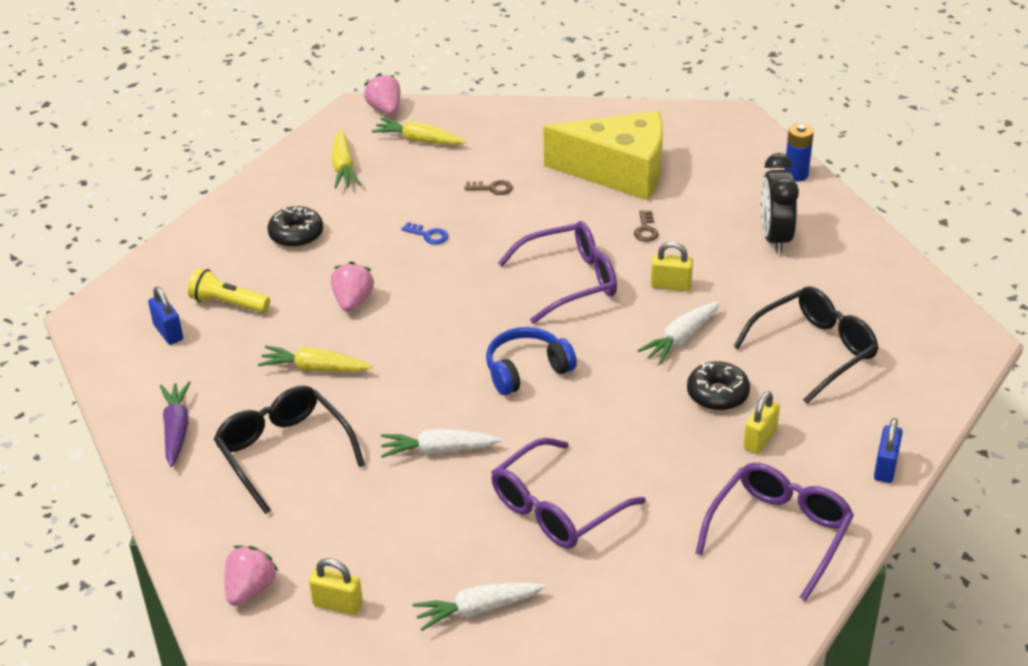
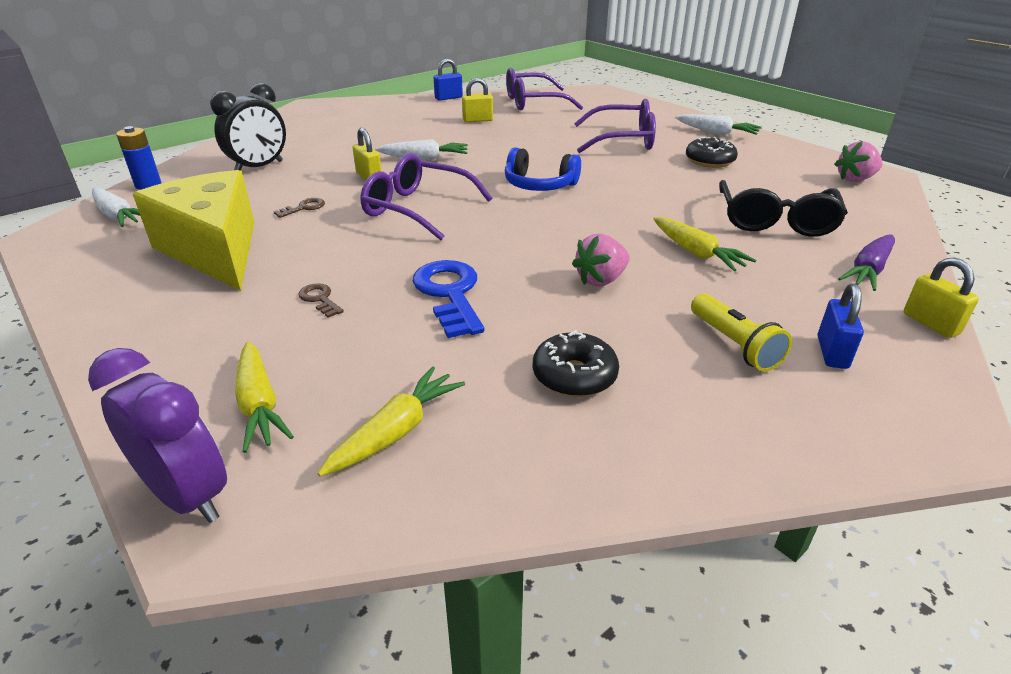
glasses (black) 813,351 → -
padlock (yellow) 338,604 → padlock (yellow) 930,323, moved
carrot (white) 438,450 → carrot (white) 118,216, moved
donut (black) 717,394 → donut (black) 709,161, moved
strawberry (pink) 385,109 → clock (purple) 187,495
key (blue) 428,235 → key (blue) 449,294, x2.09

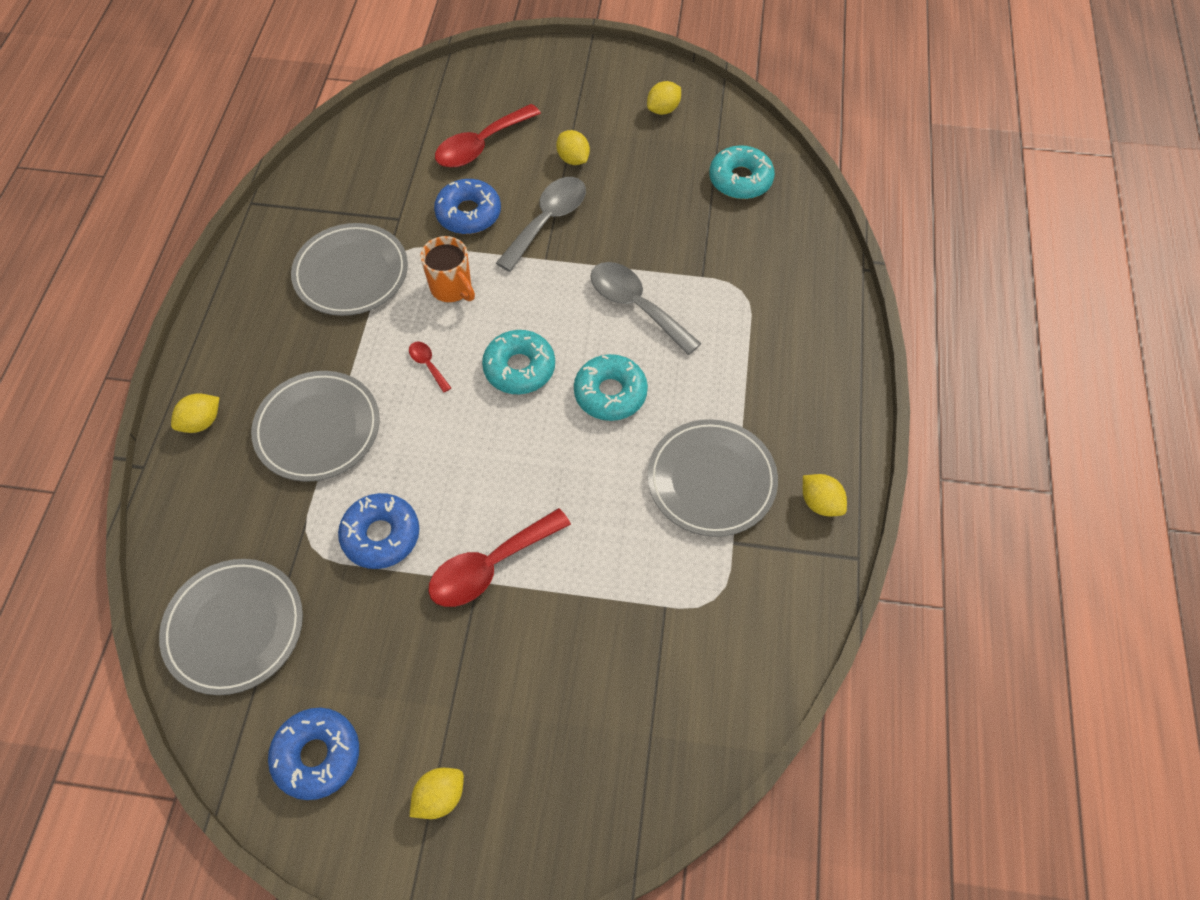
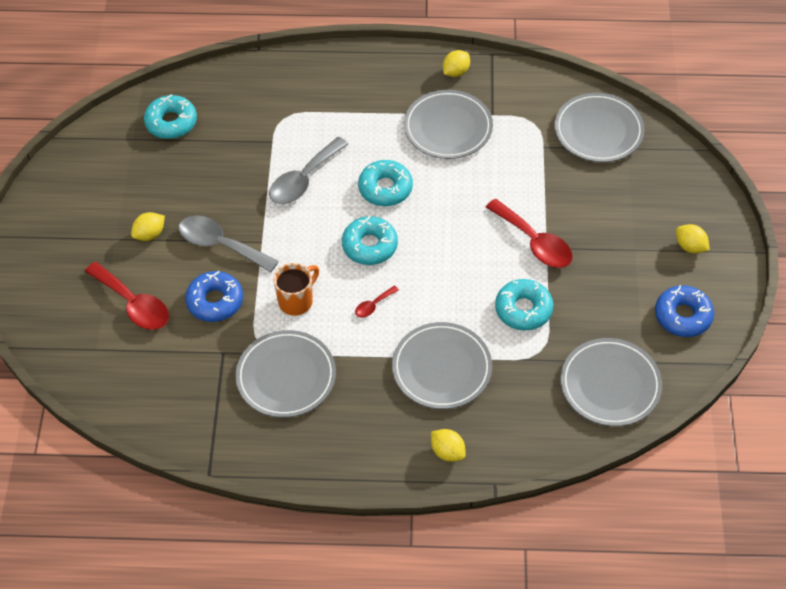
lemon (yellow) 663,109 → -
- → plate (grey) 598,131
donut (blue) 381,535 → donut (turquoise) 523,309

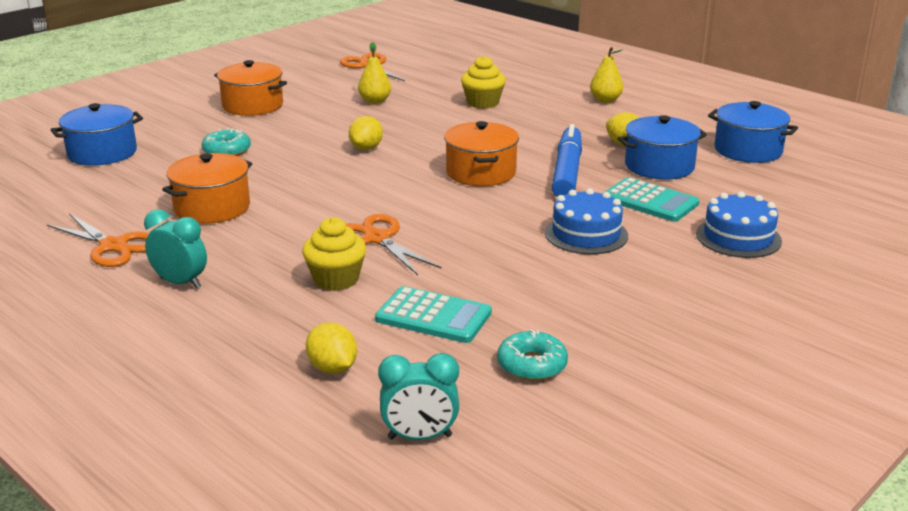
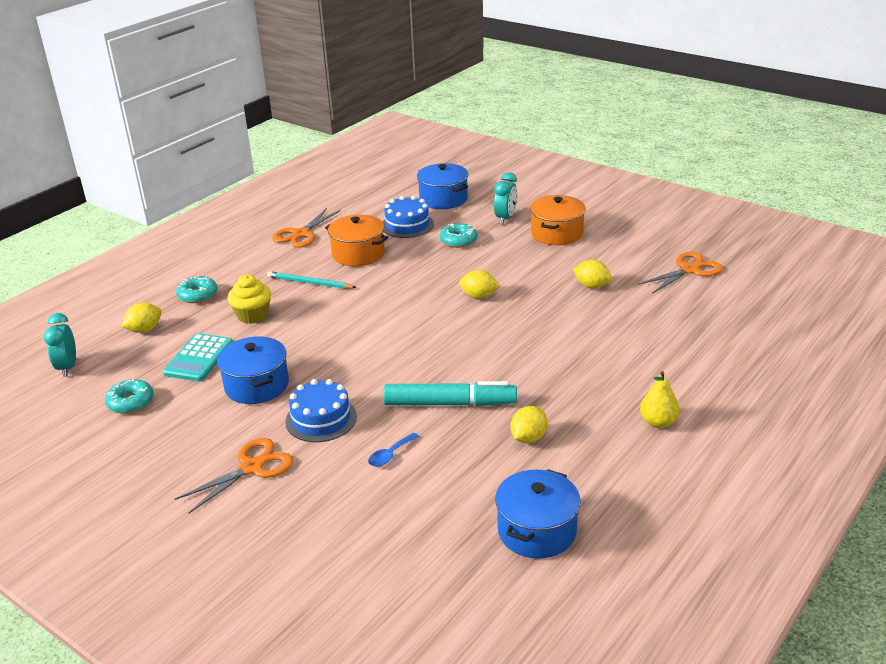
pot (orange) 481,172 → -
cupcake (yellow) 483,103 → -
- → donut (turquoise) 198,295
- → pencil (turquoise) 309,283
clock (turquoise) 180,283 → clock (turquoise) 505,218, moved
scissors (orange) 377,239 → scissors (orange) 252,467, moved
pot (blue) 659,166 → pot (blue) 257,385, moved
cake (blue) 738,237 → cake (blue) 407,225, moved
pear (yellow) 375,101 → lemon (yellow) 591,286
calculator (turquoise) 650,201 → spoon (blue) 390,455
marker (blue) 567,172 → marker (turquoise) 450,404

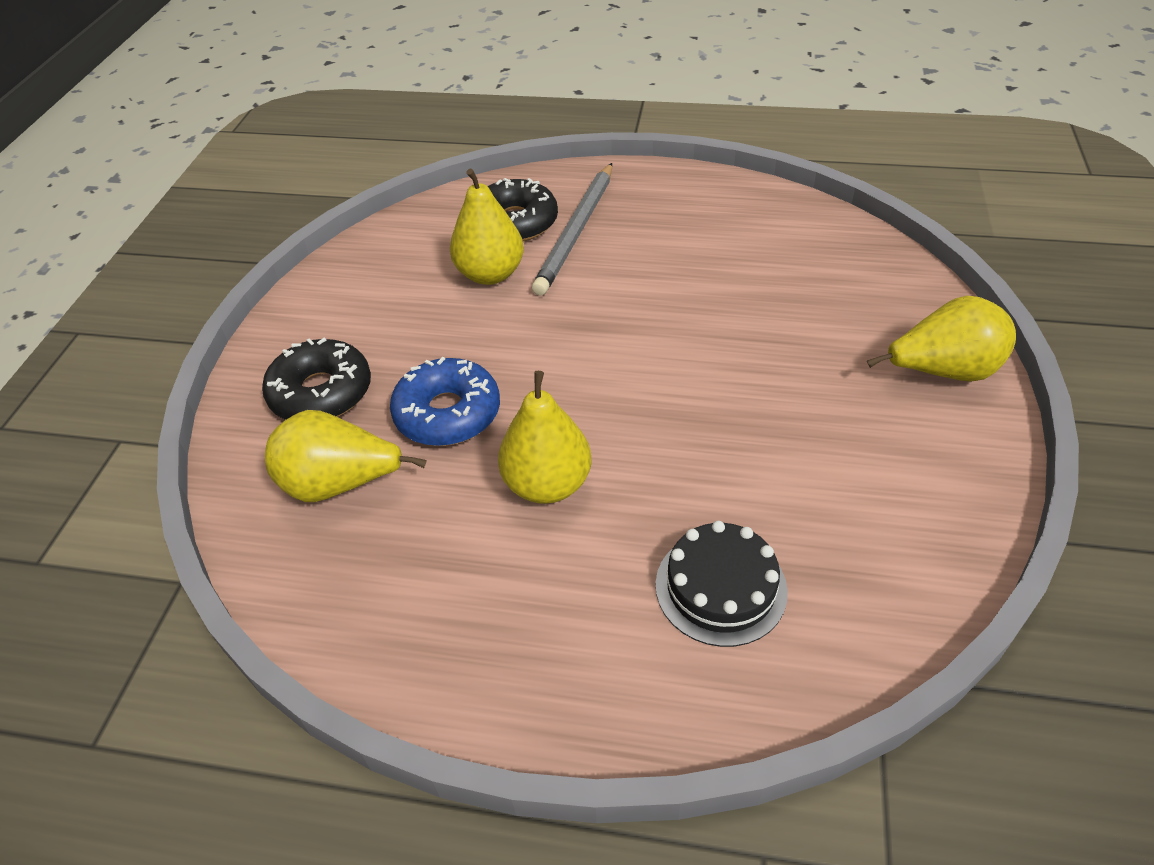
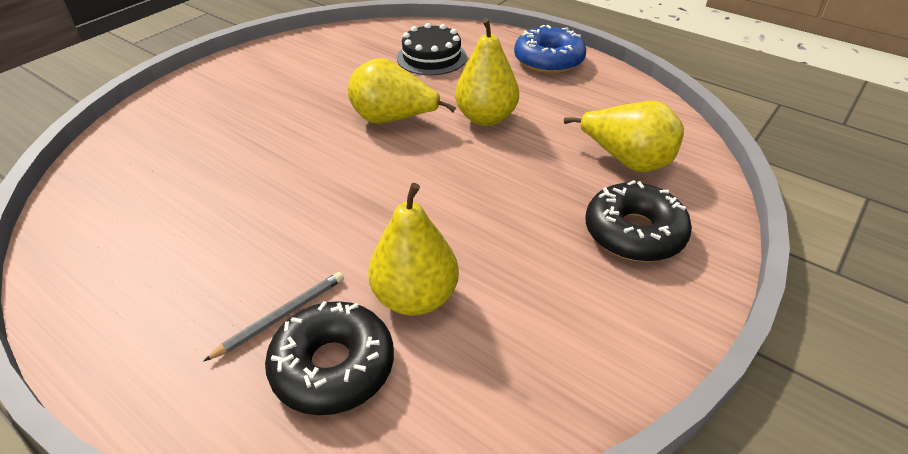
donut (blue) 448,413 → donut (blue) 548,60, moved
pear (yellow) 942,371 → pear (yellow) 393,120, moved
pencil (grey) 577,231 → pencil (grey) 281,316, x0.54

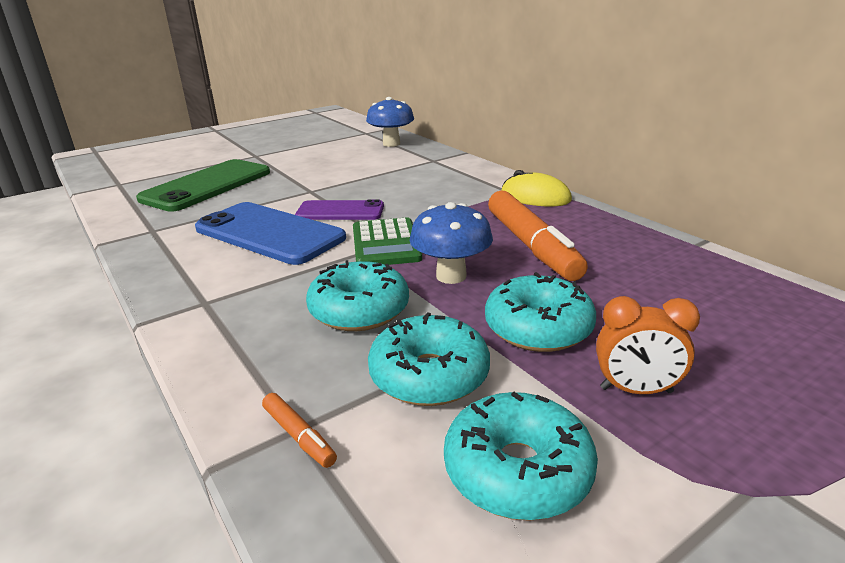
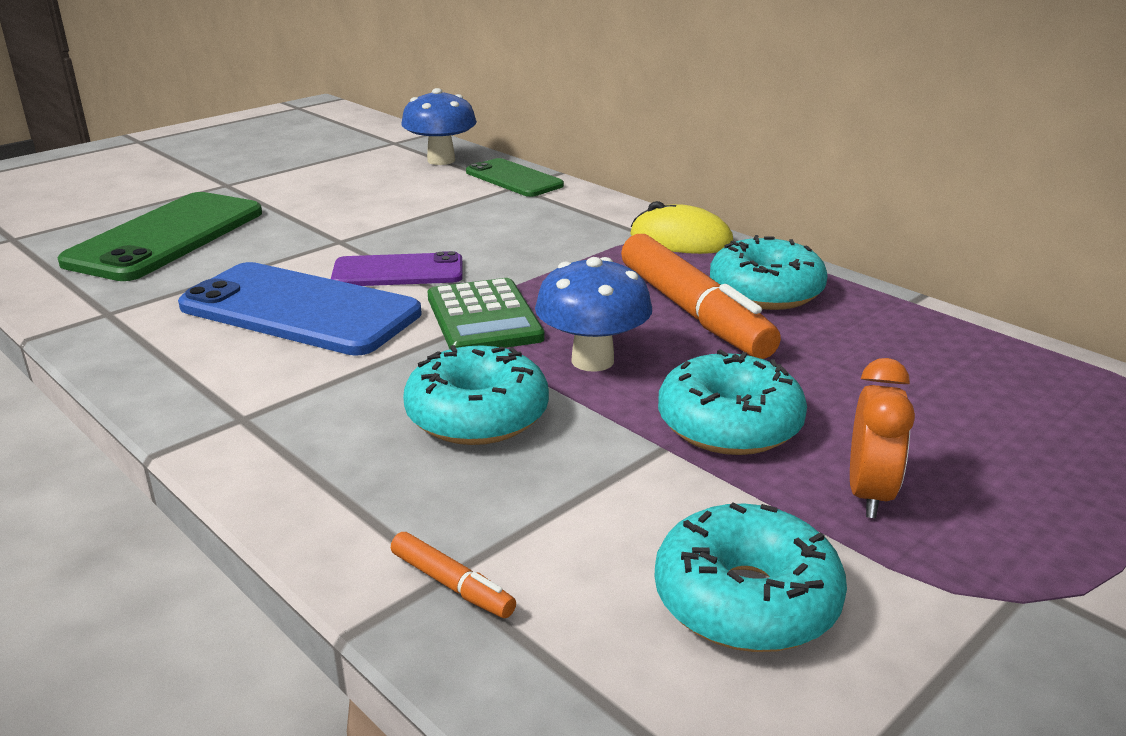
- → phone (green) 514,179
donut (turquoise) 429,375 → donut (turquoise) 765,292, moved
clock (orange) 636,390 → clock (orange) 869,494, 75 degrees counterclockwise

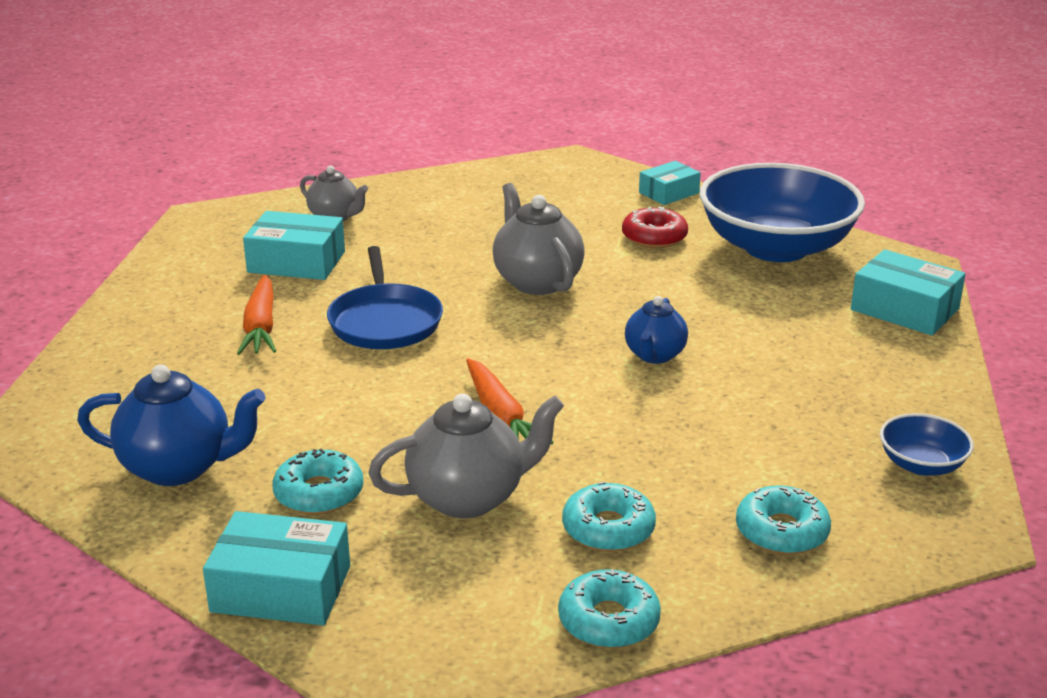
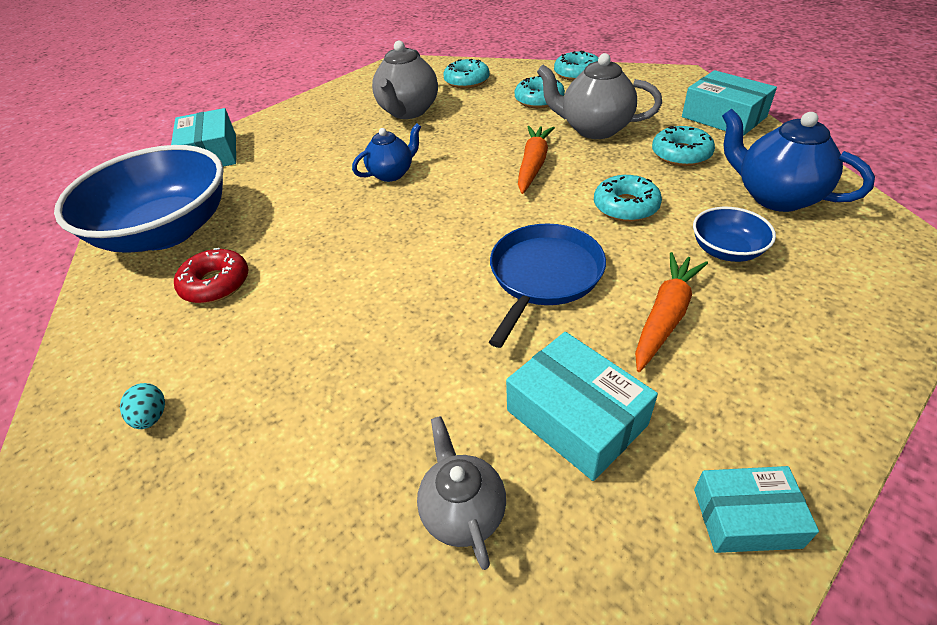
- → egg (turquoise) 152,417
- → donut (turquoise) 625,206
teapot (grey) 537,281 → teapot (grey) 408,111, moved
box (turquoise) 669,193 → box (turquoise) 746,517, moved
bowl (blue) 921,465 → bowl (blue) 726,250, moved

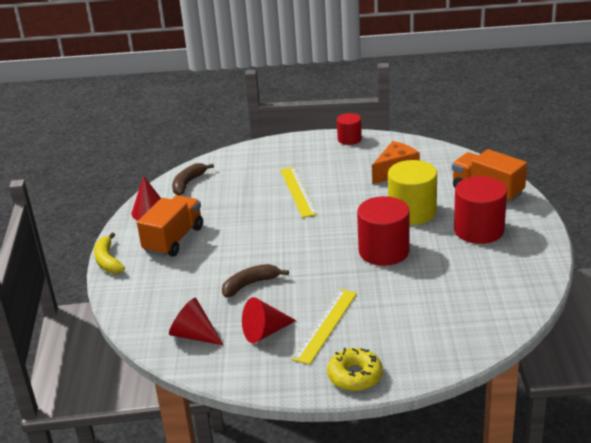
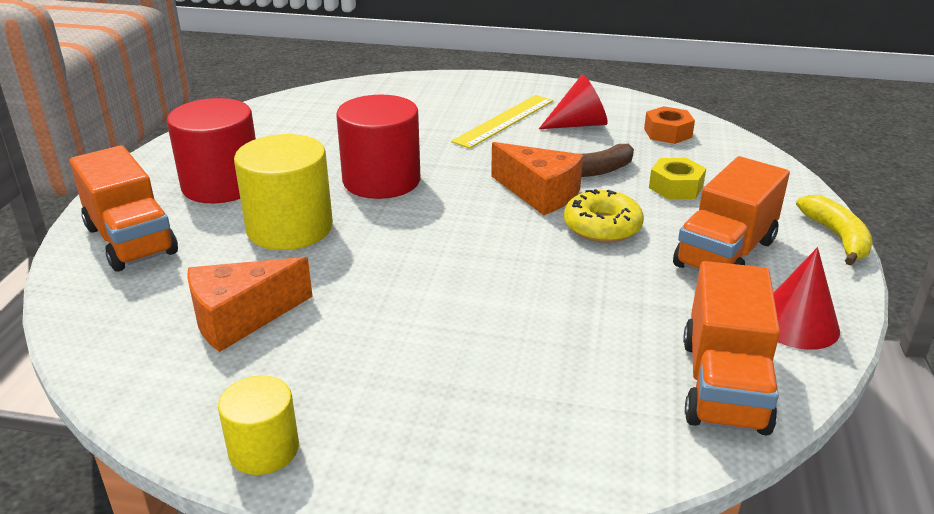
ruler (yellow) 298,191 → -
- → cheese (orange) 539,193
- → nut (yellow) 676,187
donut (yellow) 355,376 → donut (yellow) 602,227, moved
cone (red) 194,335 → nut (orange) 667,133
banana (brown) 188,183 → truck (orange) 723,385
cylinder (red) 349,139 → cylinder (yellow) 264,449

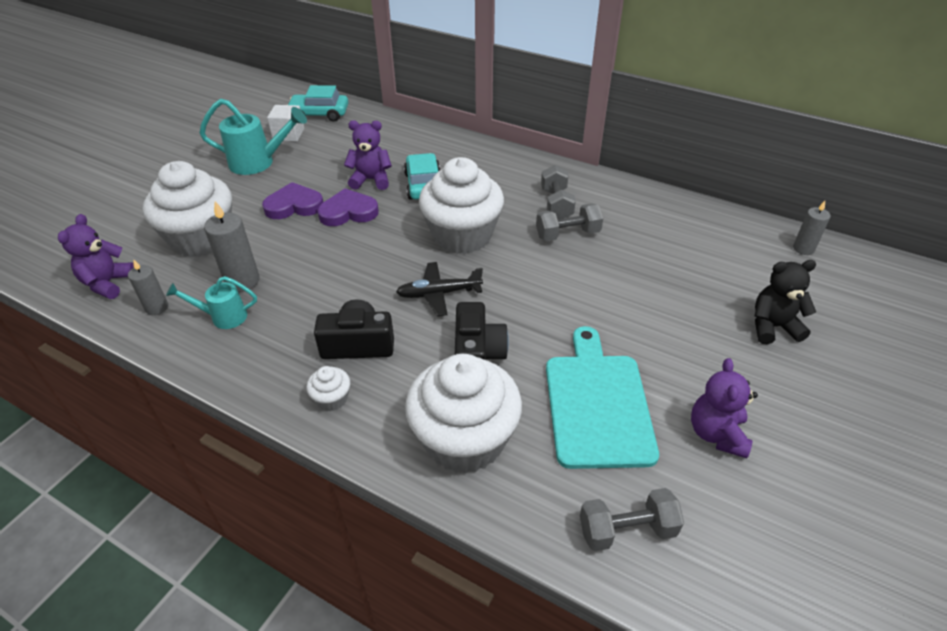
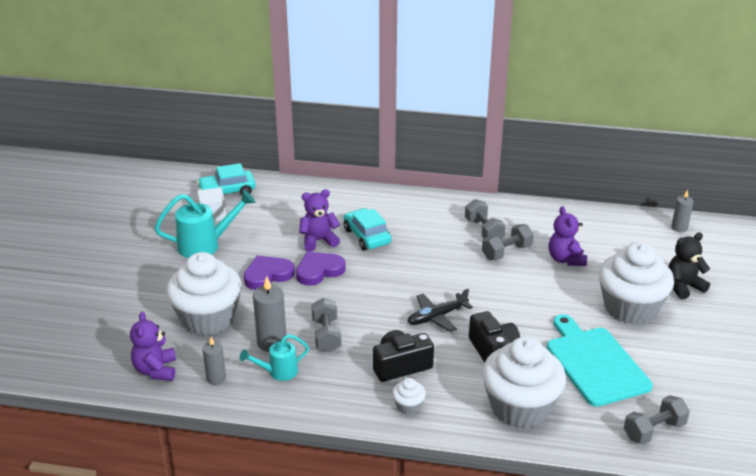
- → dumbbell (grey) 326,335
cupcake (white) 462,235 → cupcake (white) 630,308, moved
teddy bear (purple) 717,434 → teddy bear (purple) 565,259, moved

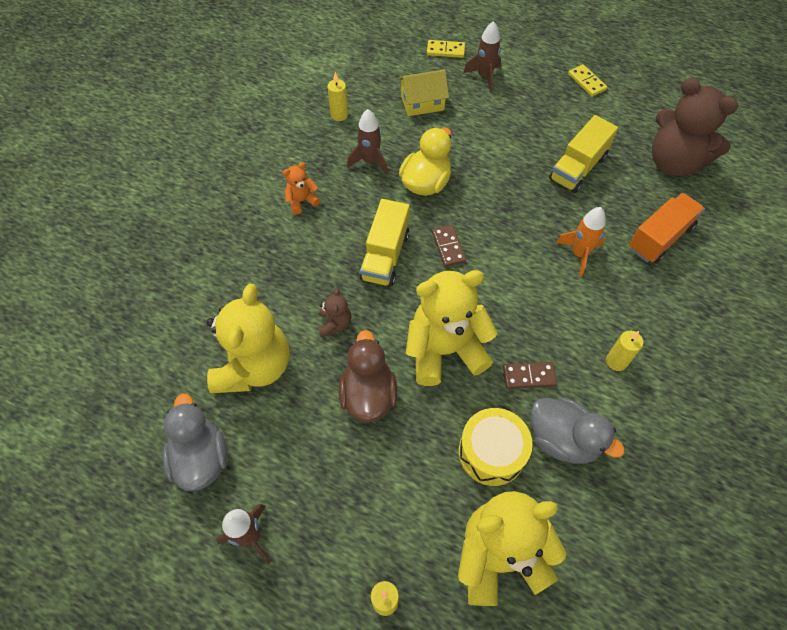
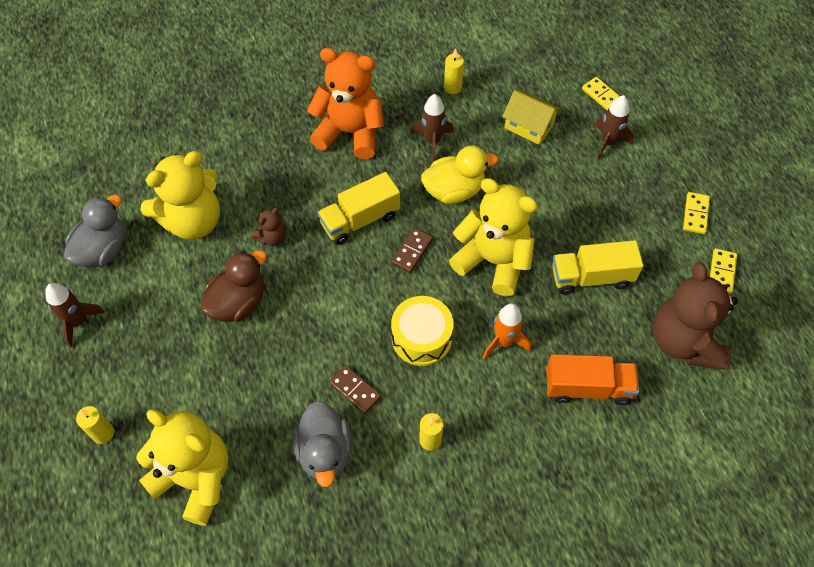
- → domino (yellow) 722,272
teddy bear (yellow) 445,350 → teddy bear (yellow) 493,261, moved
drum (yellow) 491,452 → drum (yellow) 421,338, moved
teddy bear (orange) 301,201 → teddy bear (orange) 350,132, x2.23

